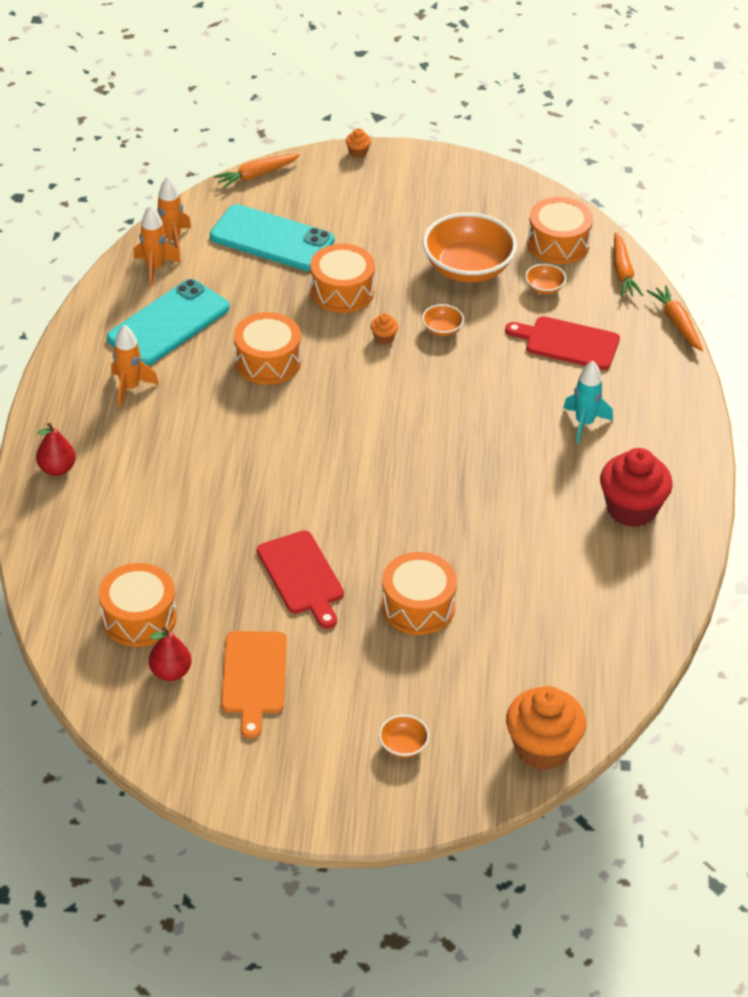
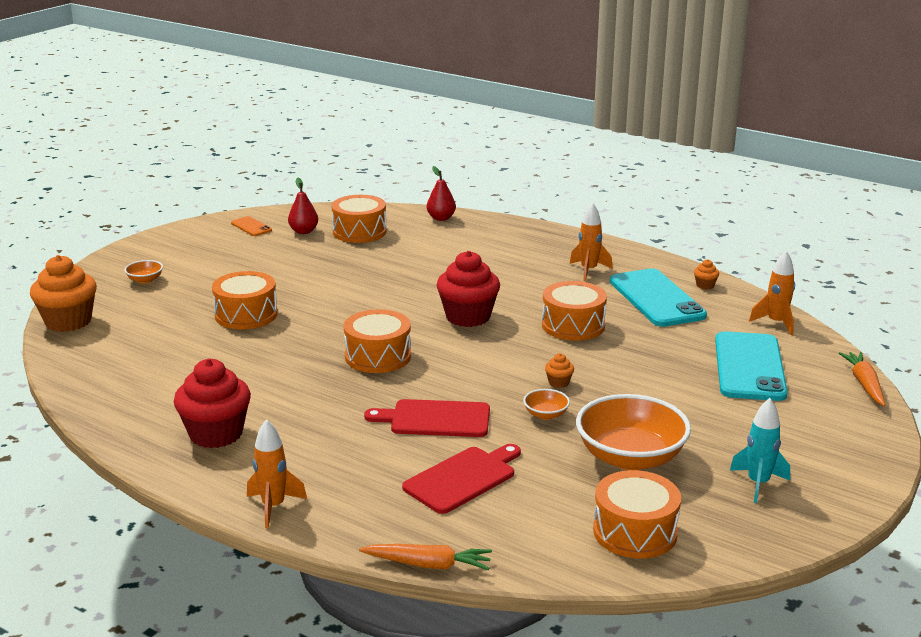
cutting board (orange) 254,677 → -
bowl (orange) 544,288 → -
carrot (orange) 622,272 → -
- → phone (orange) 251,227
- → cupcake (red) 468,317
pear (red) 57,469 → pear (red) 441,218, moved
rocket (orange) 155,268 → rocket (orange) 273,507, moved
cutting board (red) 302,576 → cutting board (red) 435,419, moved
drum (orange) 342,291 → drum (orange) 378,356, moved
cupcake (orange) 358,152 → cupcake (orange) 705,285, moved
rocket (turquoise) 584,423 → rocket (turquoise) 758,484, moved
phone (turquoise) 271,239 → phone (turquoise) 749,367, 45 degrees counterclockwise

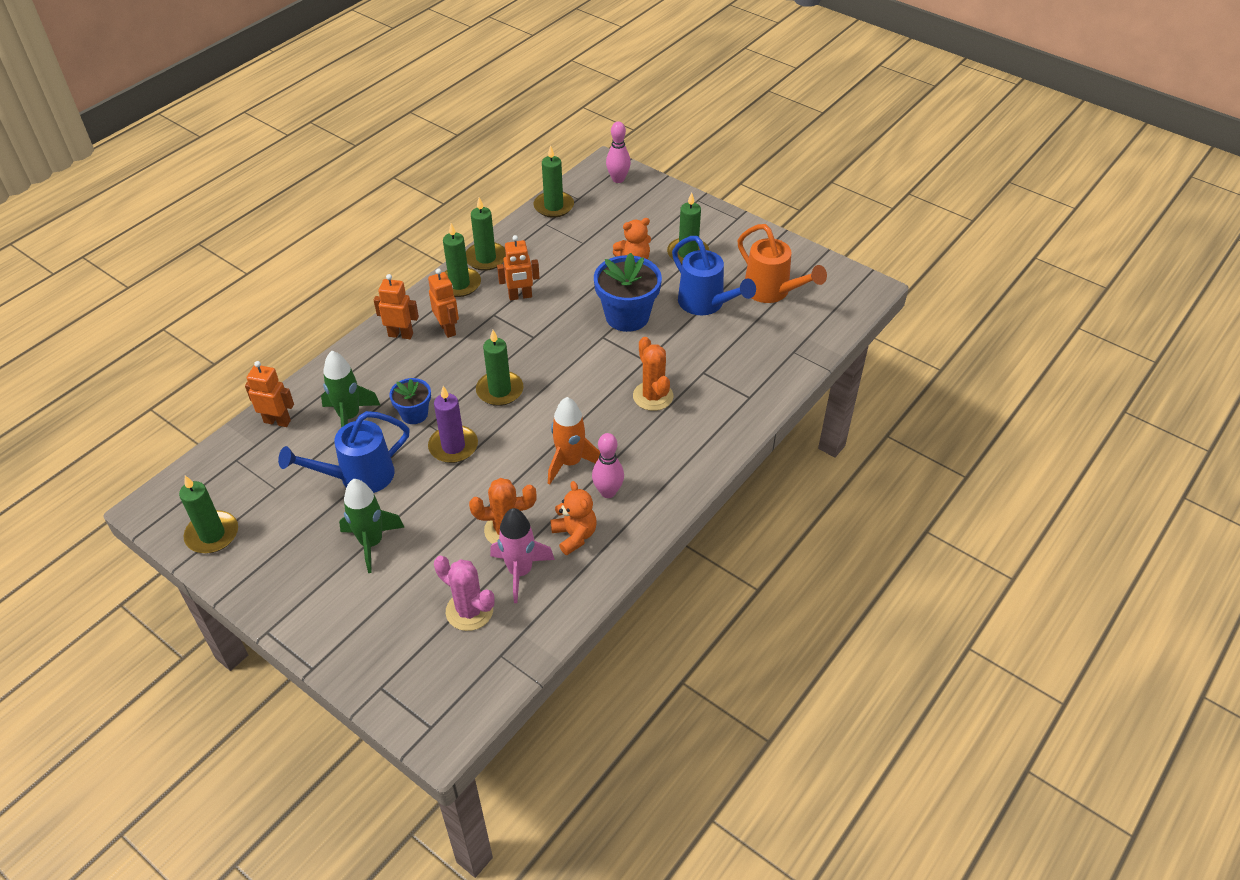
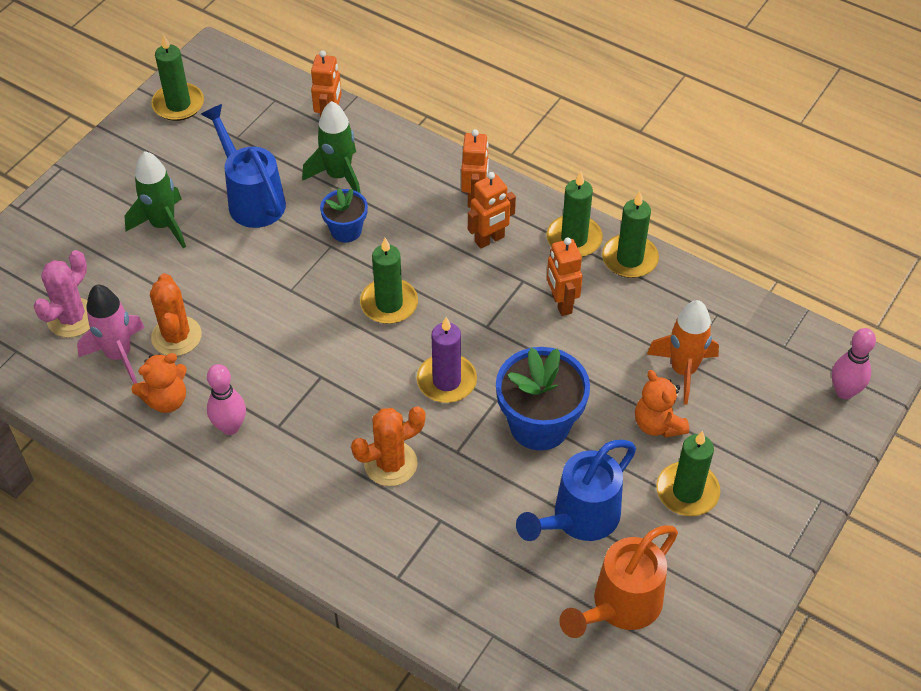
candle (green) 553,206 → -
candle (purple) 453,446 → candle (purple) 446,381, moved
rocket (orange) 570,462 → rocket (orange) 683,370, moved

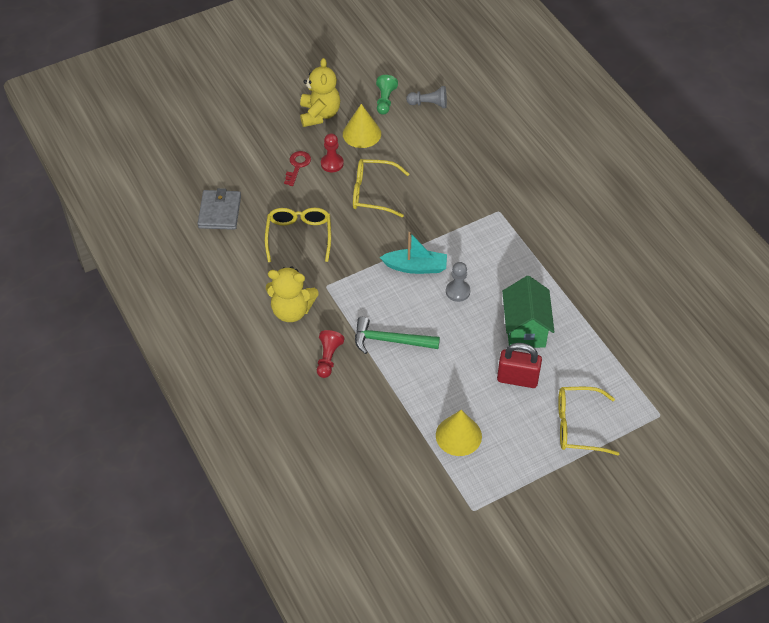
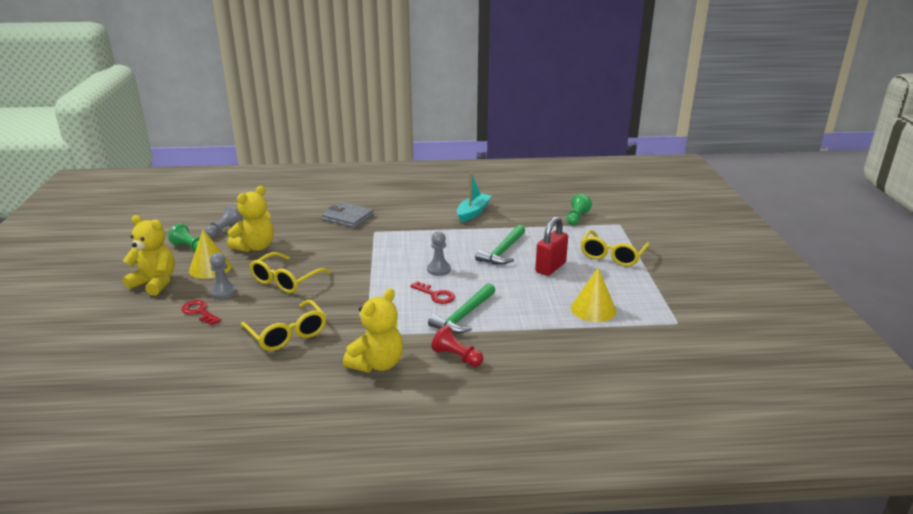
- → teddy bear (yellow) 255,247
- → key (red) 436,295
- → pawn (green) 576,218
wallet (grey) 219,212 → wallet (grey) 348,217, moved
boat (turquoise) 415,267 → boat (turquoise) 473,212, moved
house (green) 525,329 → hammer (green) 502,251
pawn (red) 332,164 → pawn (grey) 223,292
glasses (yellow) 299,236 → glasses (yellow) 287,334, 150 degrees counterclockwise

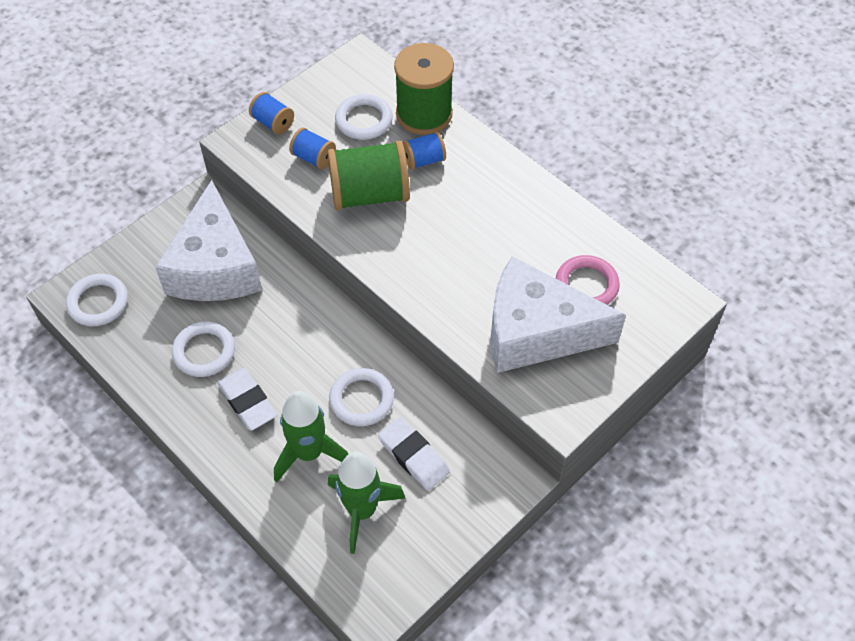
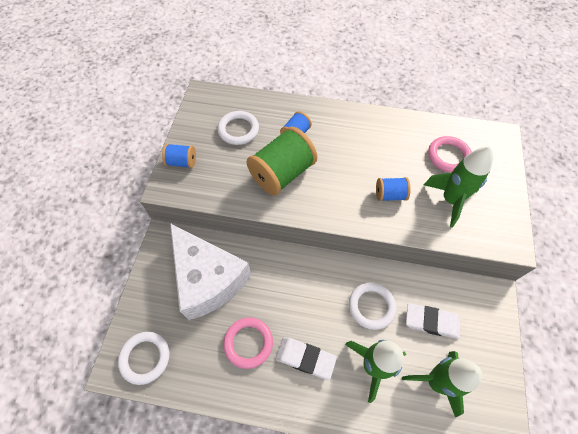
spool (green) 424,114 → -
spool (blue) 313,158 → spool (blue) 389,195, moved
cheese (white) 536,332 → rocket (green) 450,200
ring (white) 204,352 → ring (pink) 248,343

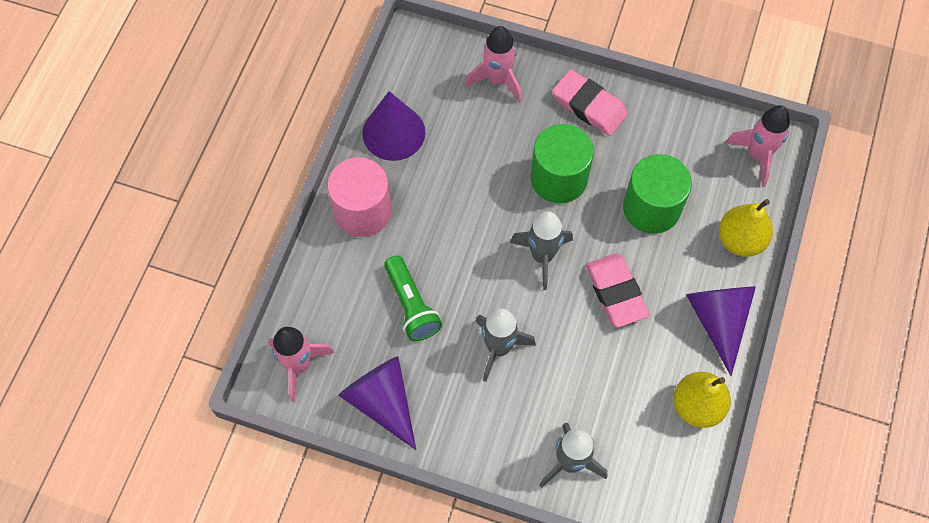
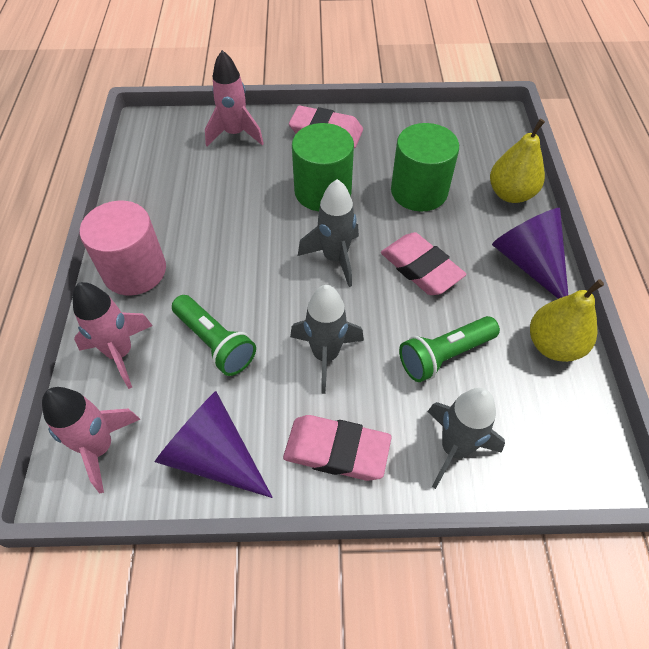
cone (purple) 393,132 → -
- → eraser (pink) 336,451
- → flashlight (green) 444,355
rocket (pink) 757,156 → rocket (pink) 120,353, moved

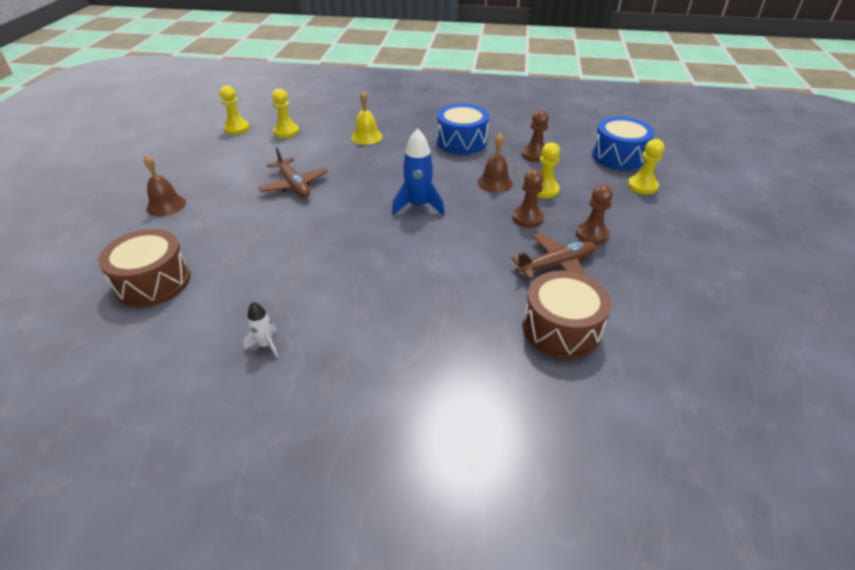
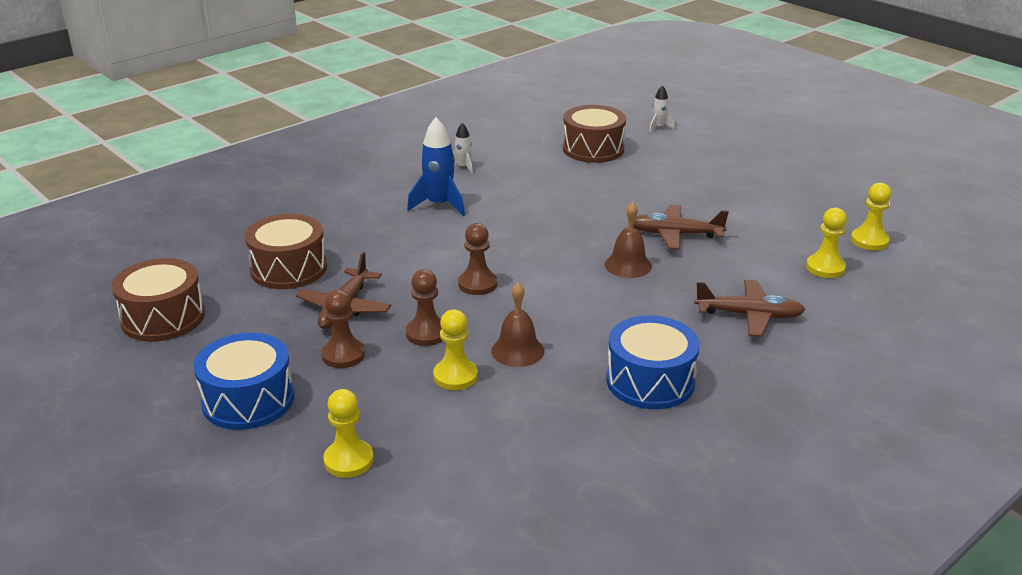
- → drum (brown) 163,318
- → rocket (white) 659,127
bell (brown) 166,205 → bell (brown) 628,265, moved
rocket (blue) 418,206 → rocket (blue) 439,205, moved
pawn (brown) 534,155 → pawn (brown) 477,284, moved
drum (blue) 618,156 → drum (blue) 248,400, moved
bell (yellow) 366,137 → plane (brown) 749,315

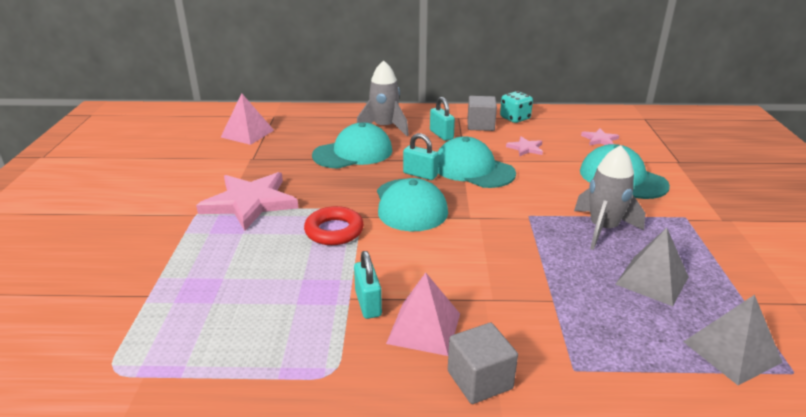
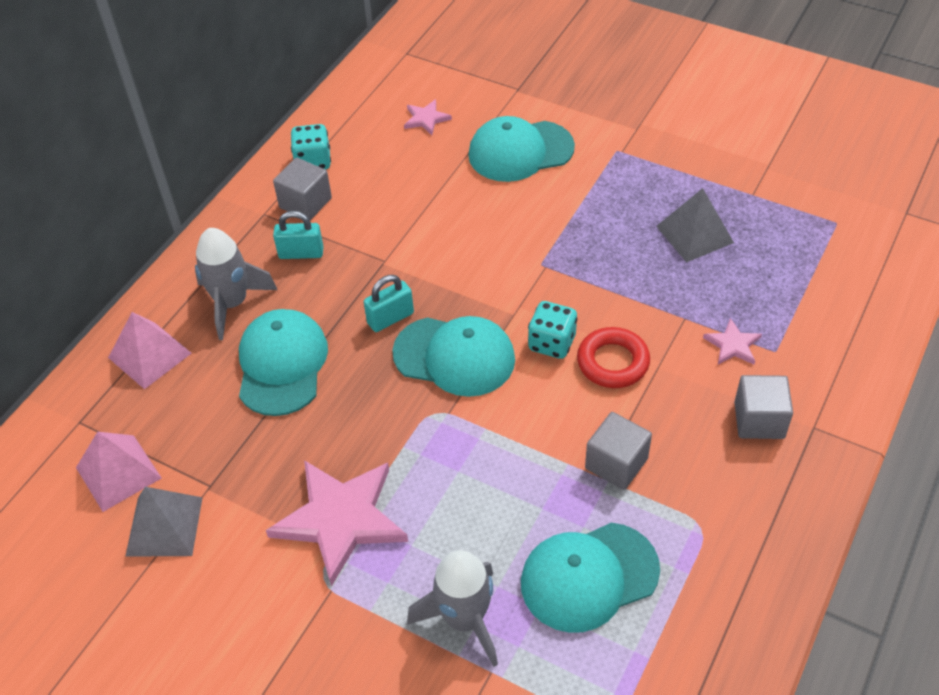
- → dice (turquoise) 552,343
ring (red) 334,231 → ring (red) 613,362, moved
pyramid (pink) 424,328 → pyramid (pink) 149,355, moved
cap (turquoise) 473,169 → cap (turquoise) 588,577, moved
star (pink) 525,148 → star (pink) 733,345, moved
rocket (grey) 603,229 → rocket (grey) 464,619, moved
pyramid (grey) 731,351 → pyramid (grey) 164,526, moved
padlock (turquoise) 368,303 → cube (grey) 616,463

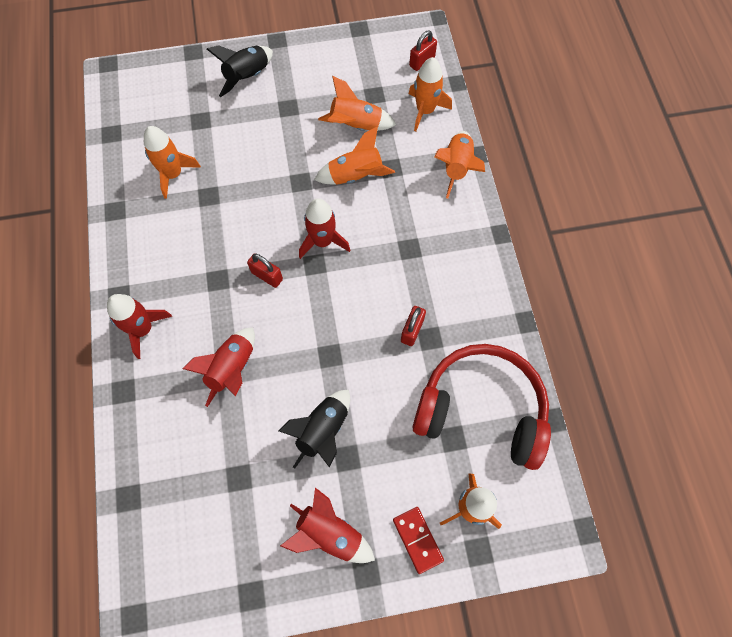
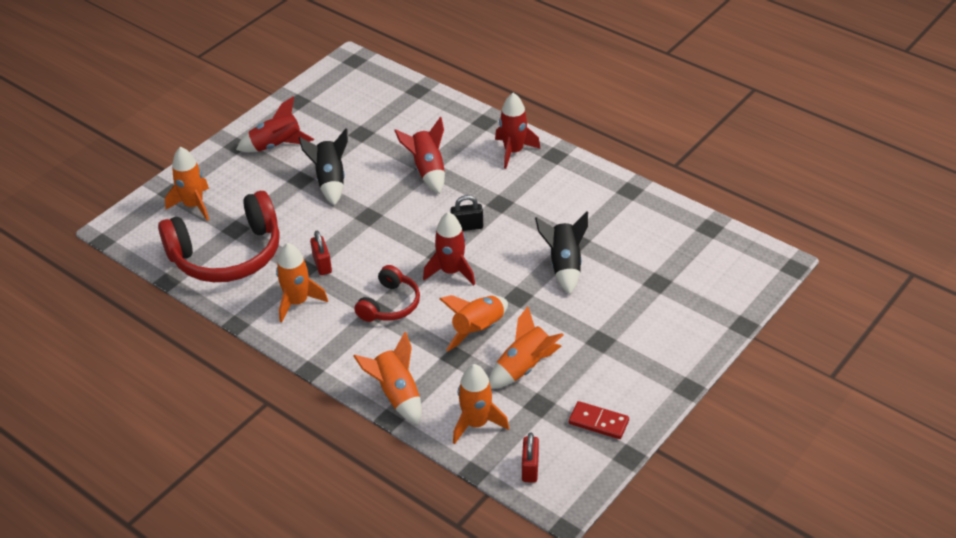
- → headphones (red) 390,304
rocket (orange) 173,174 → rocket (orange) 297,302, moved
rocket (black) 247,77 → rocket (black) 564,266, moved
domino (red) 417,539 → domino (red) 598,422, moved
padlock (red) 267,276 → padlock (black) 467,227

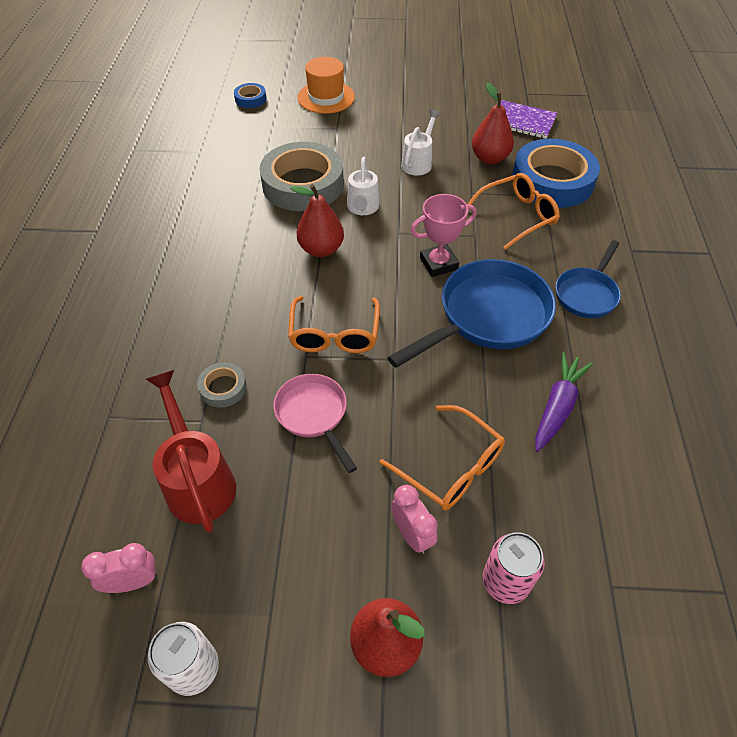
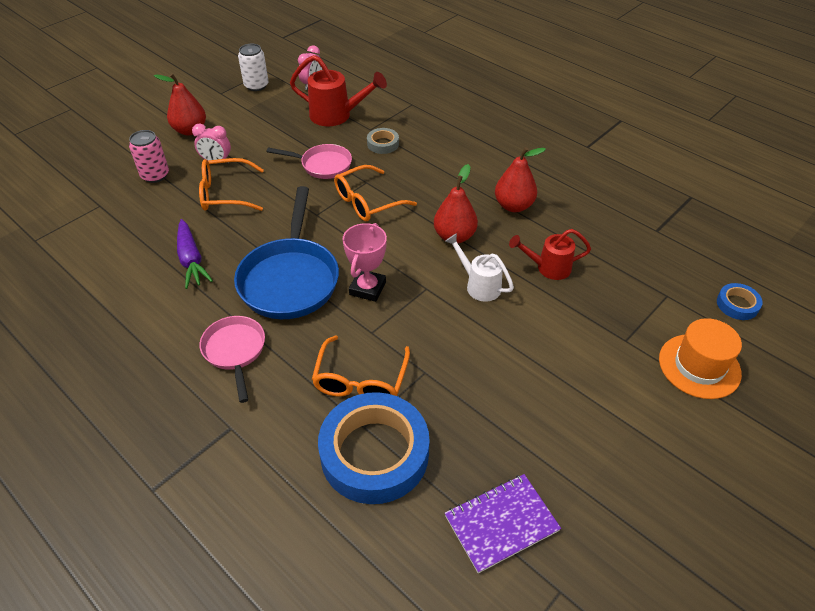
watering can (white) 418,162 → -
pear (red) 489,158 → pear (red) 513,206, moved
tape (grey) 303,184 → watering can (red) 548,268
pan (blue) 587,294 → pan (pink) 235,351
glasses (orange) 334,333 → glasses (orange) 368,201, 75 degrees counterclockwise

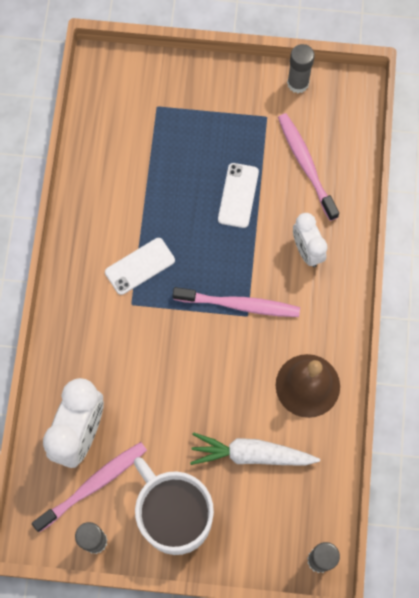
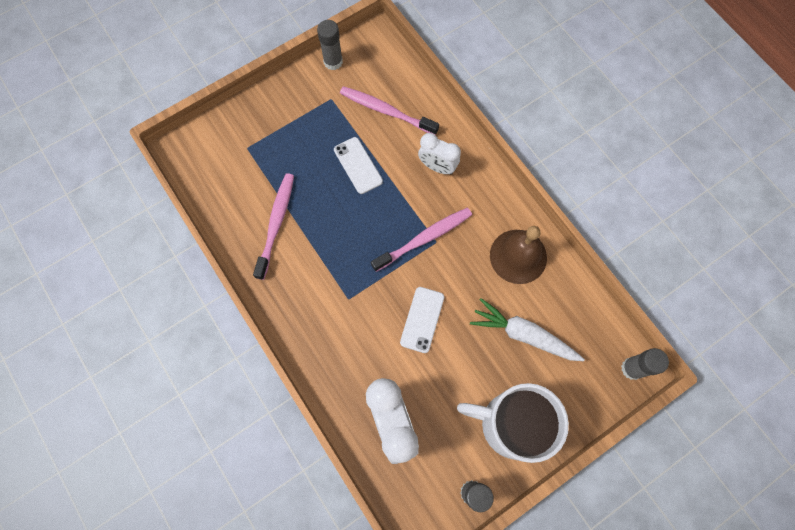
toothbrush (pink) 93,485 → toothbrush (pink) 276,224, moved
phone (white) 140,266 → phone (white) 422,319, moved
carrot (white) 251,454 → carrot (white) 524,334, 60 degrees clockwise

